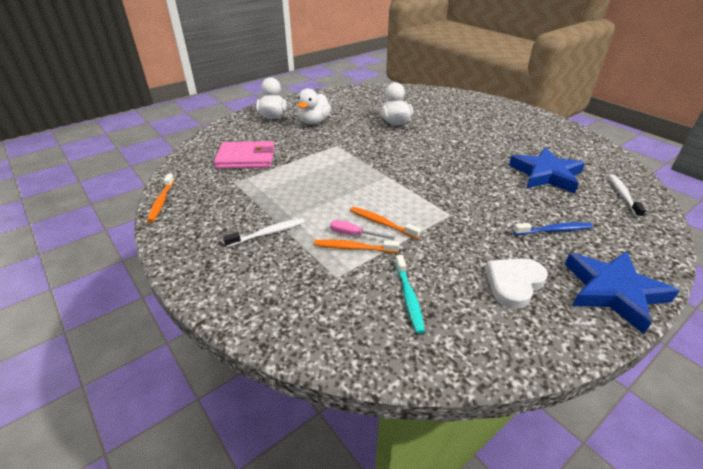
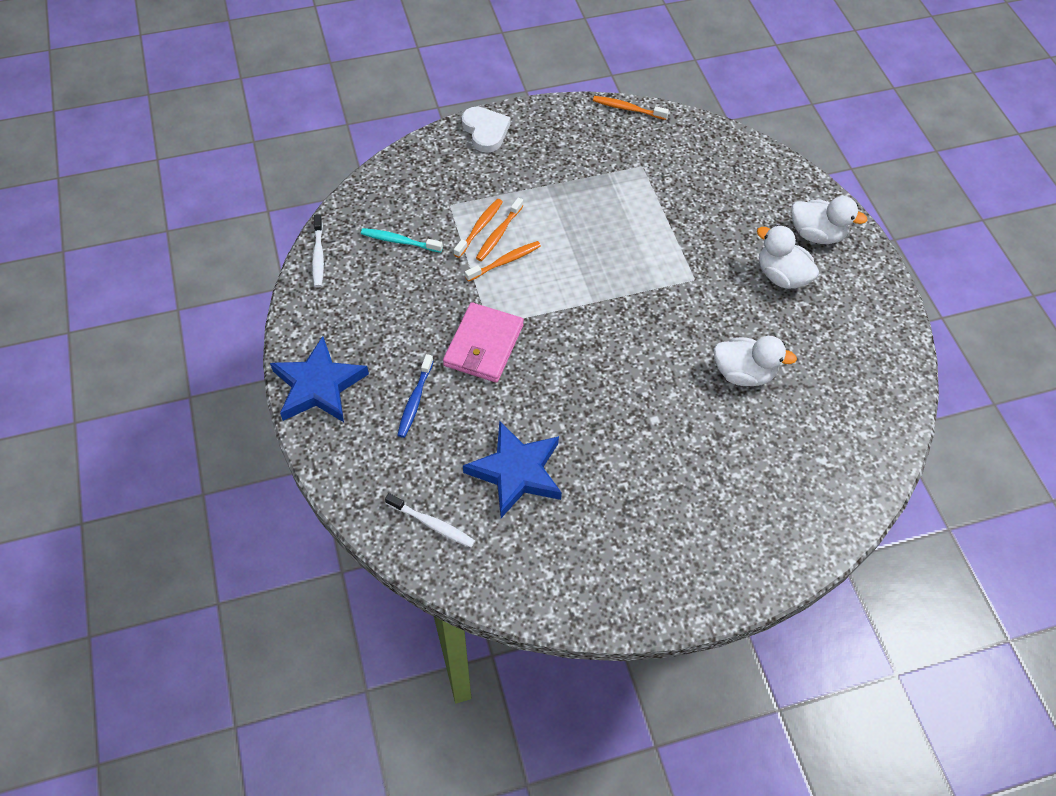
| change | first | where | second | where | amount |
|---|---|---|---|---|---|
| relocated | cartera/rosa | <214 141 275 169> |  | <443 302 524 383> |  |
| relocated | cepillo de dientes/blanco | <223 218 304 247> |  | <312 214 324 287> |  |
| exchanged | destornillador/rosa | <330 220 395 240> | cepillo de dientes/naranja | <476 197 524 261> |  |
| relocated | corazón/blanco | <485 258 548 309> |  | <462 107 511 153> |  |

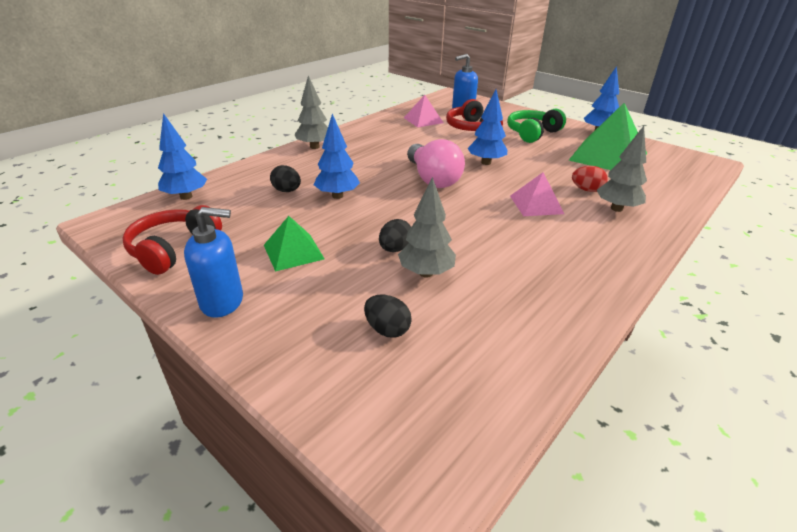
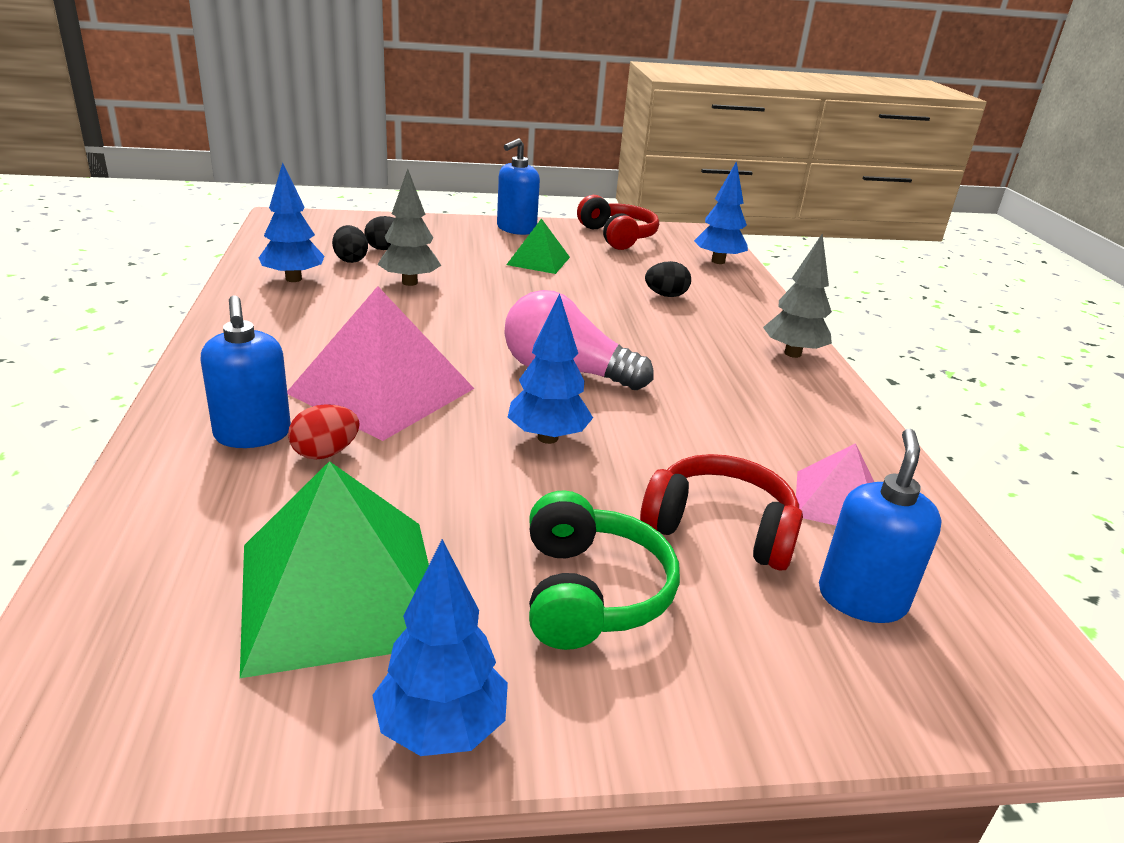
| change | first | where | second | where | amount |
|---|---|---|---|---|---|
| relocated | árbol/azul | <314 113 360 199> |  | <259 163 324 282> |  |
| relocated | huevo/negro | <379 219 411 252> |  | <332 225 368 263> |  |
| size | pirámide/rosa | <510 172 564 216> |  | <287 286 474 441> | x1.83 |
| exchanged | árbol/gris | <596 126 647 212> | dispensador de jabón/azul | <200 295 291 448> |  |

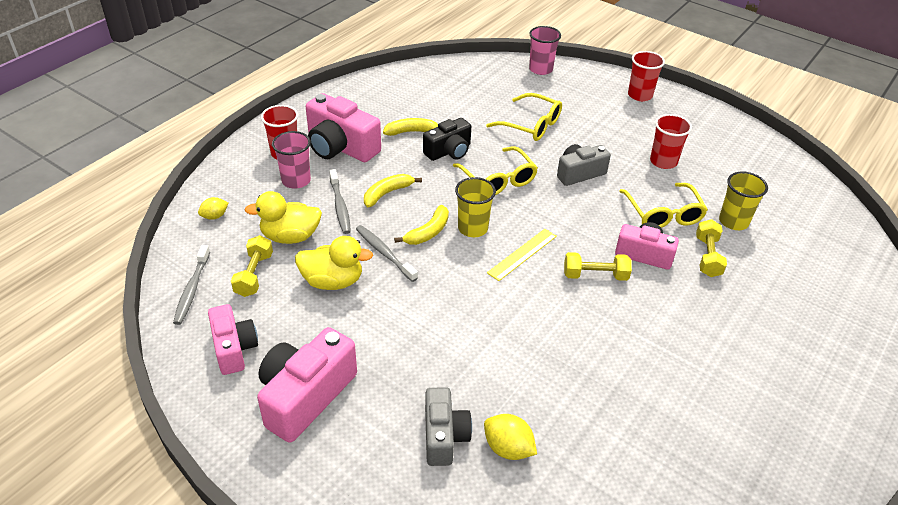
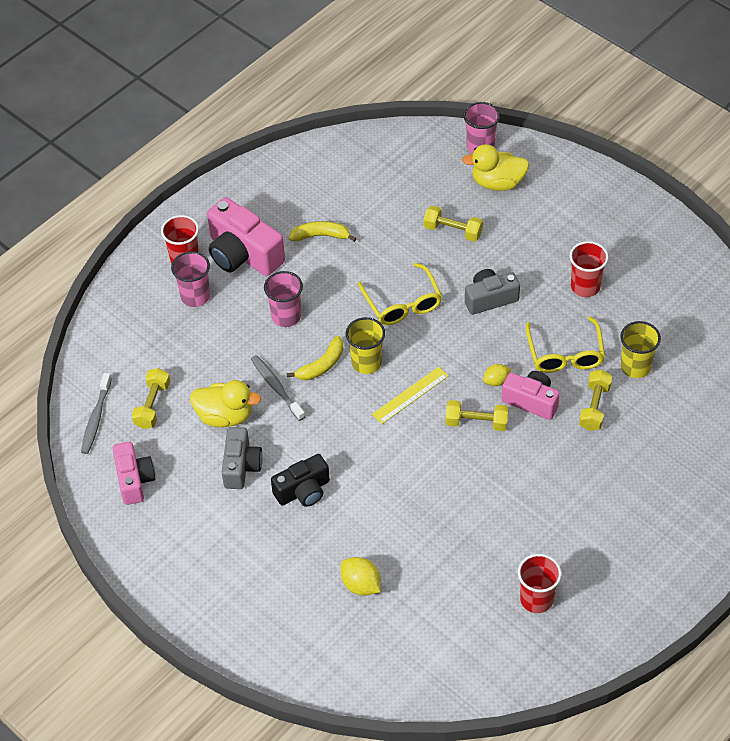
| change | first | where | second | where | amount |
|---|---|---|---|---|---|
| relocated | limón/amarillo | <198 197 228 220> |  | <483 364 511 386> |  |
| relocated | pato/amarillo | <244 191 322 244> |  | <462 144 529 191> |  |
| missing | cámara/rosa | <257 327 357 443> |  |  |  |
| missing | cepillo de dientes/gris | <329 169 351 234> |  |  |  |
| exchanged | plátano/amarillo | <364 174 422 207> | vaso/rosa | <264 271 303 327> |  |
| relocated | cámara/negro | <423 118 471 161> |  | <271 454 330 507> |  |
| relocated | cámara/gris | <425 387 472 466> |  | <222 427 263 489> |  |
| exchanged | gafas/amarillo | <486 93 562 141> | mancuerna/amarillo | <424 205 483 242> |  |
| relocated | vaso/rojo | <628 51 665 101> |  | <518 554 561 613> |  |

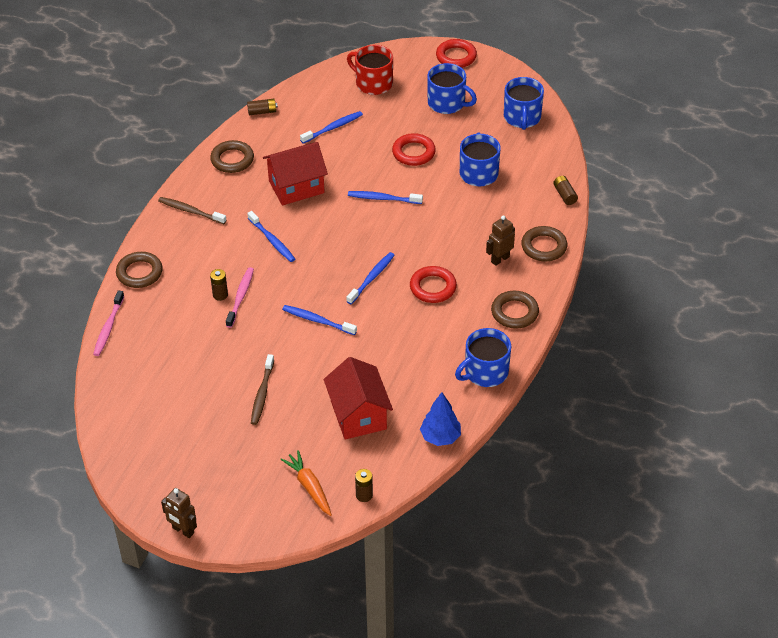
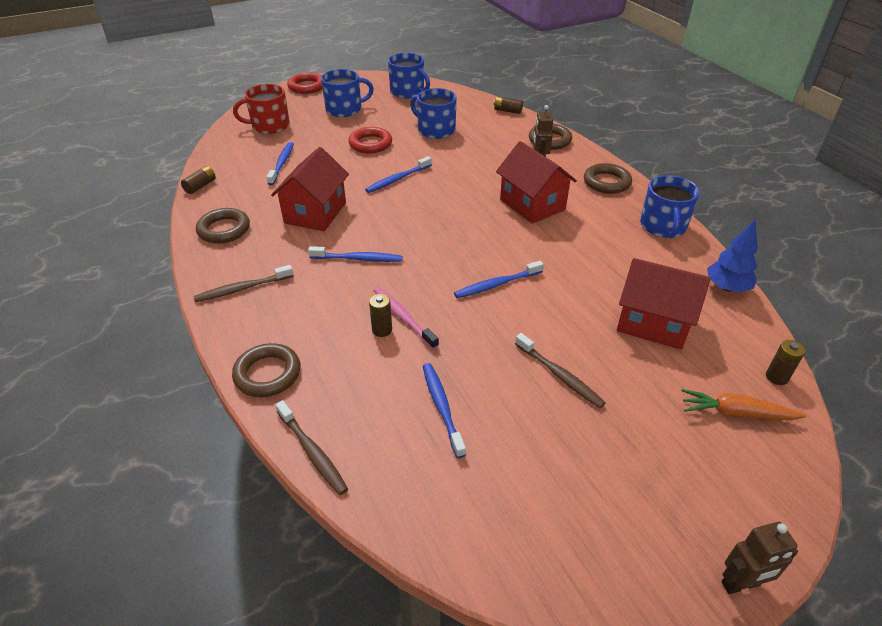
| change | first | where | second | where | amount |
|---|---|---|---|---|---|
| colour | cepillo de dientes/rosa | <93 290 124 356> | cepillo de dientes/marrón | <275 400 348 495> |  |
| relocated | cepillo de dientes/azul | <346 252 395 304> |  | <423 363 466 458> |  |
| exchanged | anillo/rojo | <410 266 457 303> | casa/rojo | <496 141 577 224> |  |

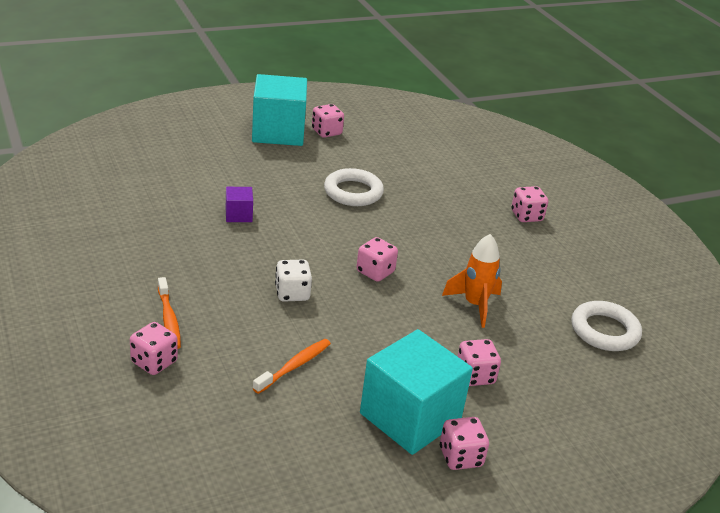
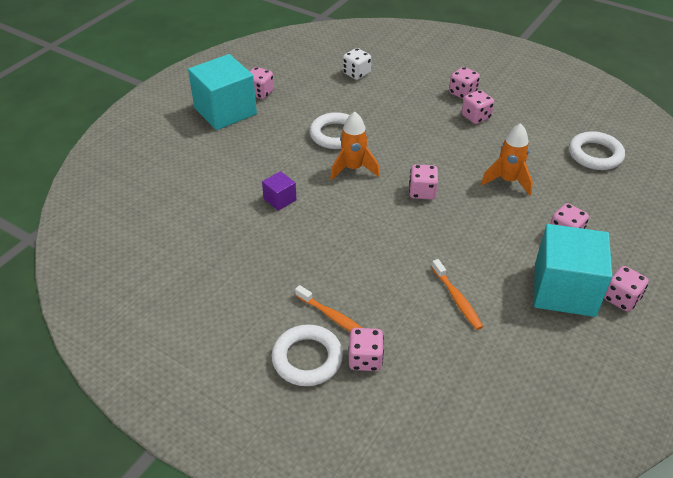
| change | first | where | second | where | amount |
|---|---|---|---|---|---|
| spun | cepillo de dientes/naranja | <253 339 331 394> |  | <432 259 483 330> | 150 degrees clockwise |
| relocated | dado/blanco | <275 260 312 302> |  | <343 48 371 80> |  |
| appeared |  |  | anillo/blanco | <271 324 343 386> |  |
| appeared |  |  | cohete/naranja | <330 111 380 180> |  |
| appeared |  |  | dado/rosa | <462 90 494 124> |  |

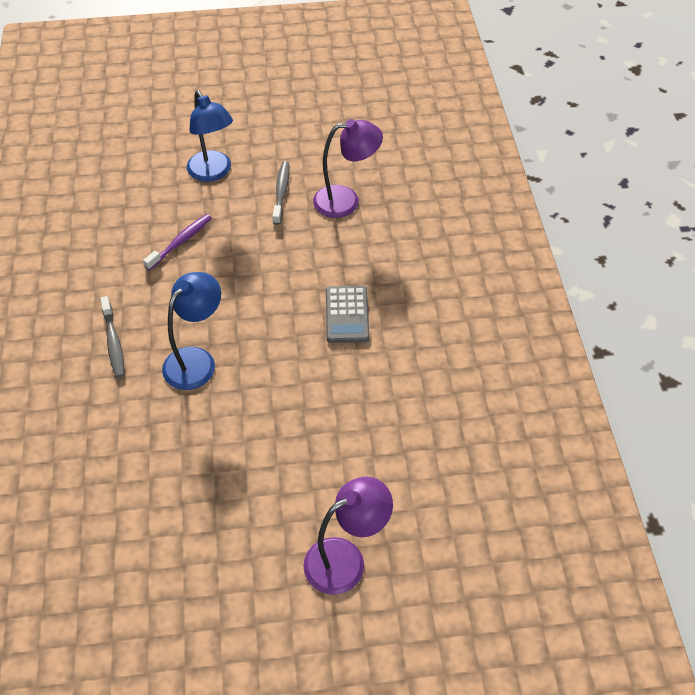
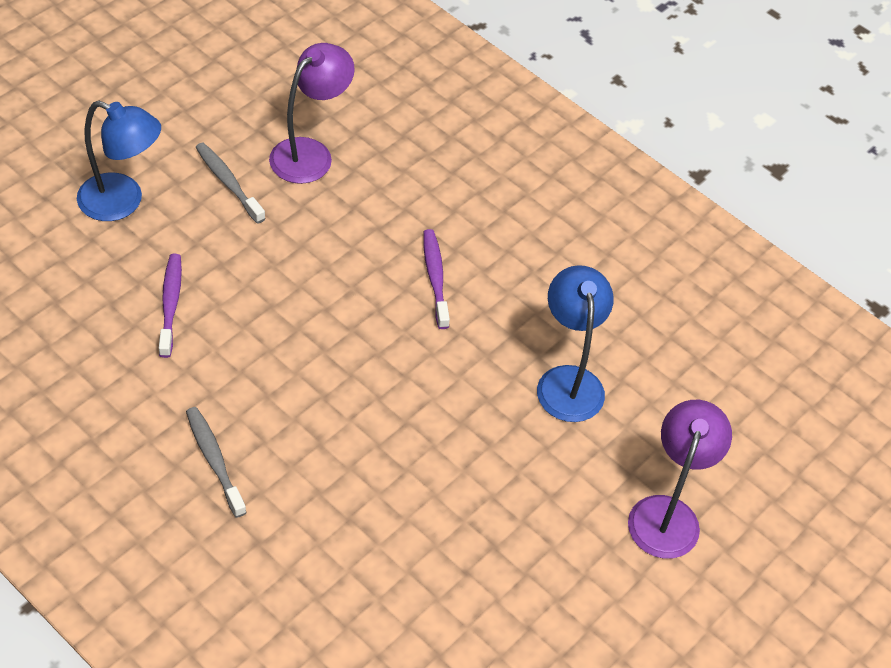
| change | first | where | second | where | amount |
|---|---|---|---|---|---|
| spun | cepillo de dientes/gris | <100 296 125 378> |  | <186 407 247 518> | 150 degrees counterclockwise |
| relocated | lámpara/azul | <162 272 221 390> |  | <537 265 614 422> |  |
| exchanged | calculadora/gris | <326 286 370 343> | cepillo de dientes/morado | <423 229 450 329> |  |

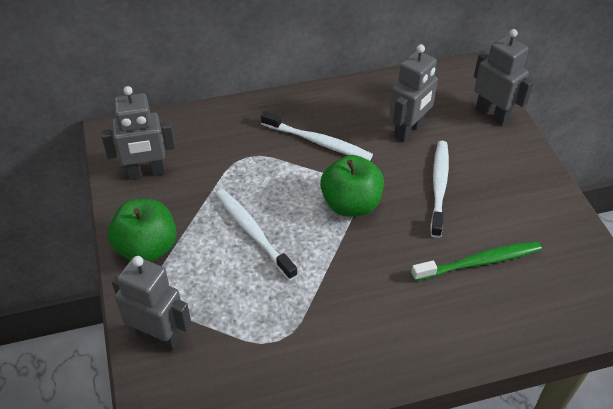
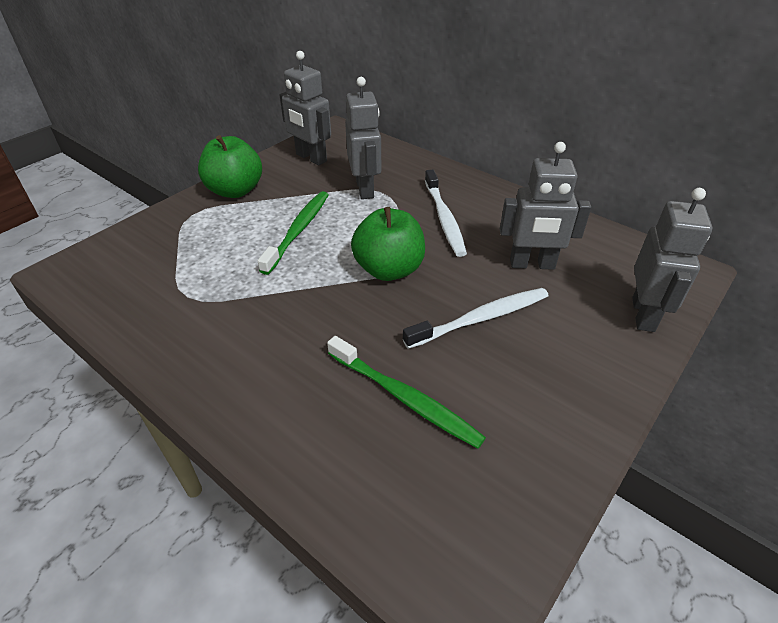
| change | first | where | second | where | amount |
|---|---|---|---|---|---|
| relocated | robot/gris | <112 256 191 351> |  | <345 77 381 199> |  |
| colour | cepillo de dientes/blanco | <216 189 298 281> | cepillo de dientes/verde | <258 191 329 275> |  |

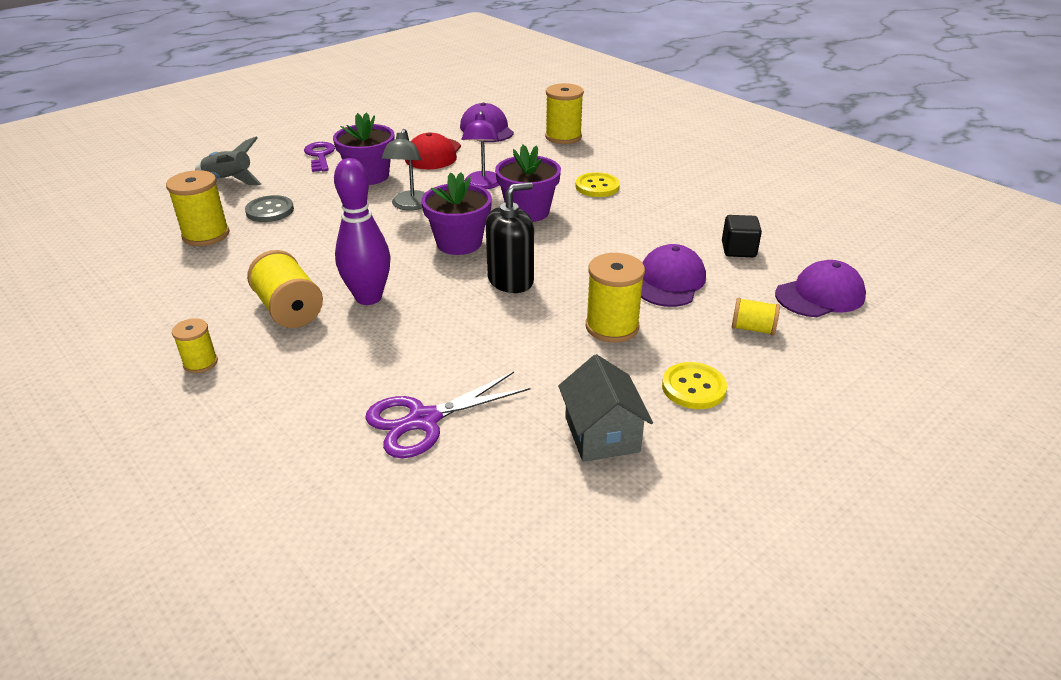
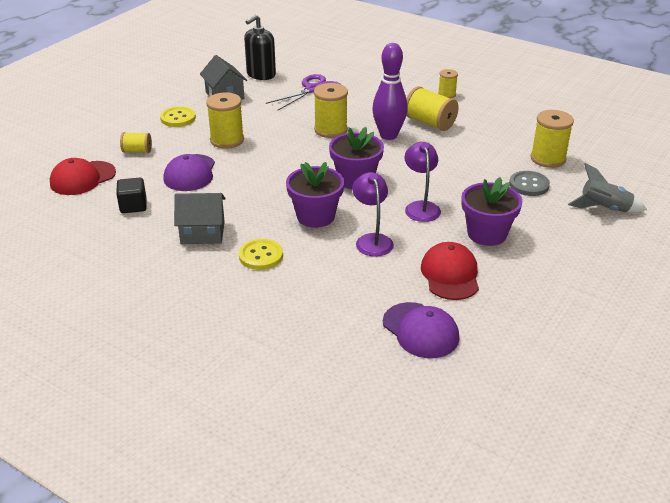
| change | first | where | second | where | amount |
|---|---|---|---|---|---|
| missing | llave/morado | <304 142 335 172> |  |  |  |
| colour | lámpara/gris | <381 129 425 210> | lámpara/morado | <404 142 441 222> |  |
| relocated | dispensador de jabón/negro | <486 182 534 293> |  | <244 15 276 80> |  |
| relocated | carrete/amarillo | <545 83 584 144> |  | <314 83 348 138> |  |
| colour | gorra/morado | <775 260 866 317> | gorra/rojo | <50 158 116 195> |  |
| appeared |  |  | casa/gris | <174 193 226 244> |  |

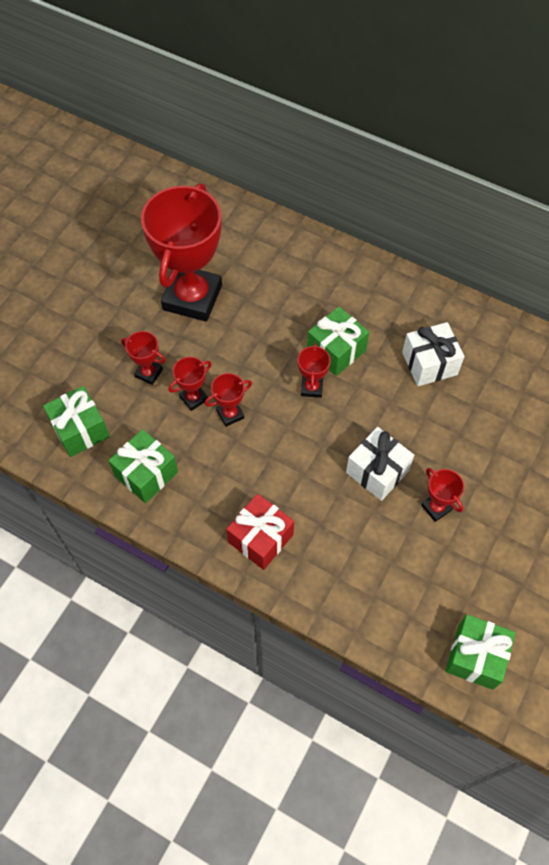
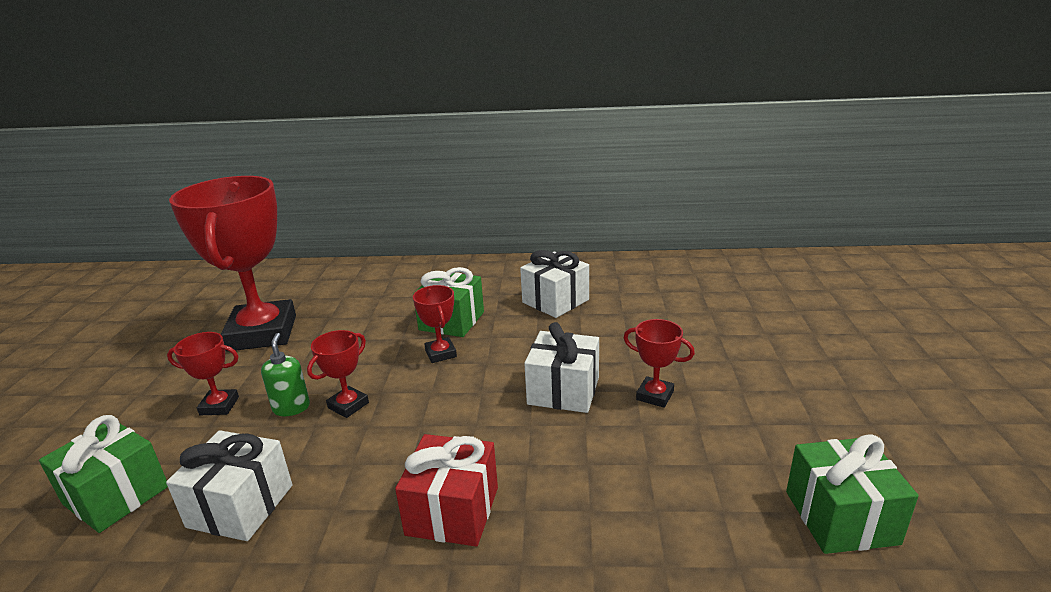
| change | first | where | second | where | amount |
|---|---|---|---|---|---|
| colour | regalo/verde | <109 429 178 503> | regalo/blanco | <166 430 293 541> |  |
| exchanged | trofeo/rojo | <168 357 212 411> | dispensador de jabón/verde | <261 333 310 416> |  |

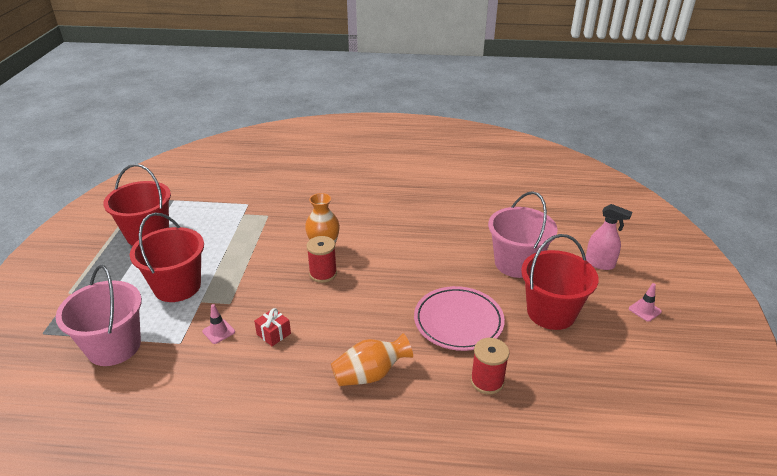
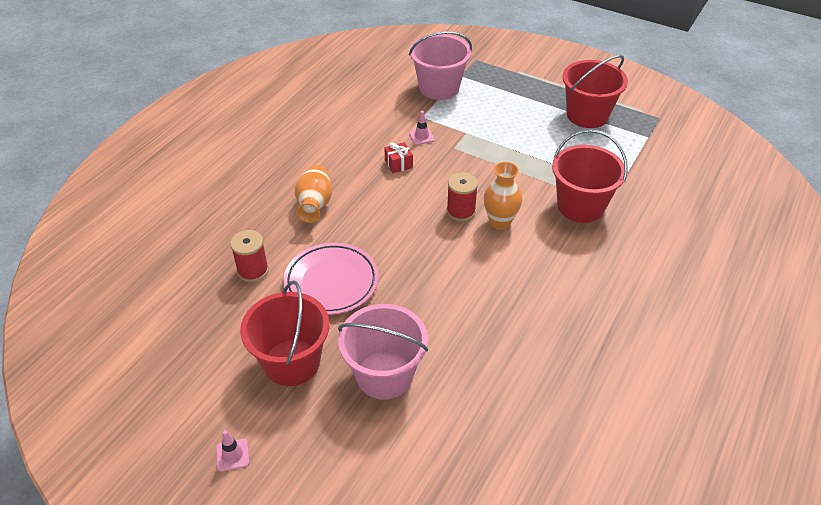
| change | first | where | second | where | amount |
|---|---|---|---|---|---|
| relocated | balde/rojo | <130 213 204 302> |  | <552 129 628 223> |  |
| missing | pulverizador/rosa | <586 204 632 270> |  |  |  |

